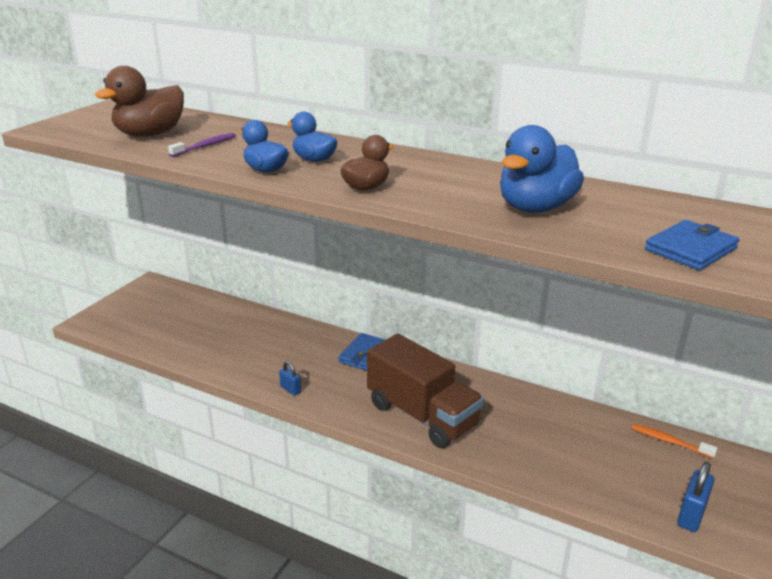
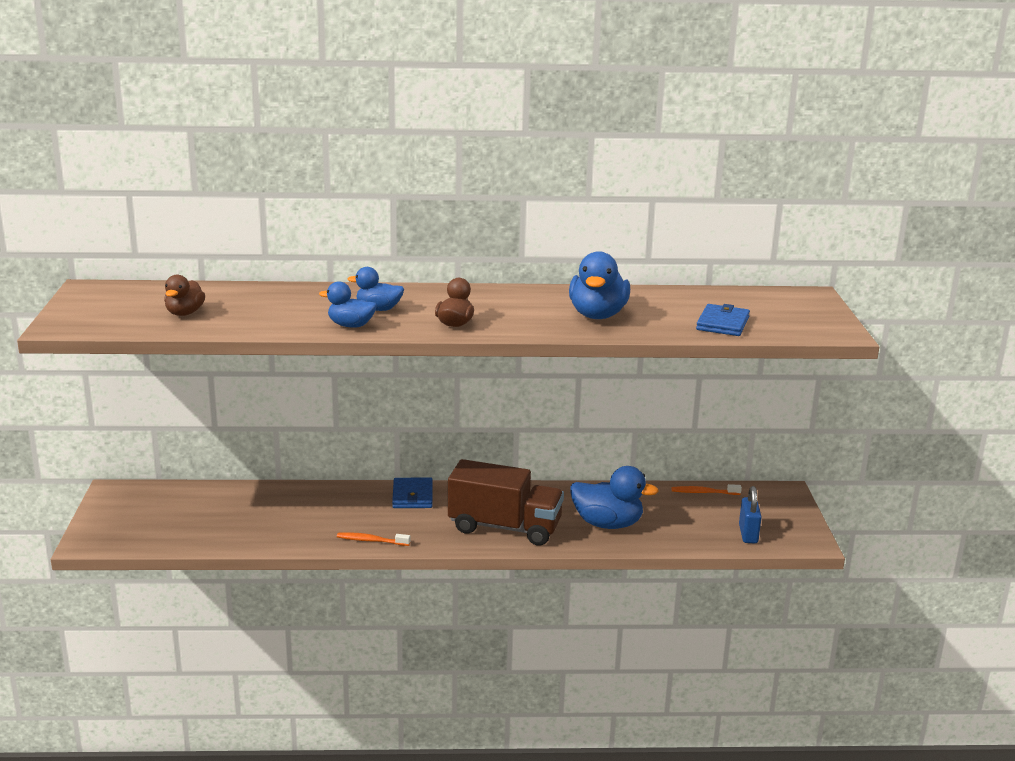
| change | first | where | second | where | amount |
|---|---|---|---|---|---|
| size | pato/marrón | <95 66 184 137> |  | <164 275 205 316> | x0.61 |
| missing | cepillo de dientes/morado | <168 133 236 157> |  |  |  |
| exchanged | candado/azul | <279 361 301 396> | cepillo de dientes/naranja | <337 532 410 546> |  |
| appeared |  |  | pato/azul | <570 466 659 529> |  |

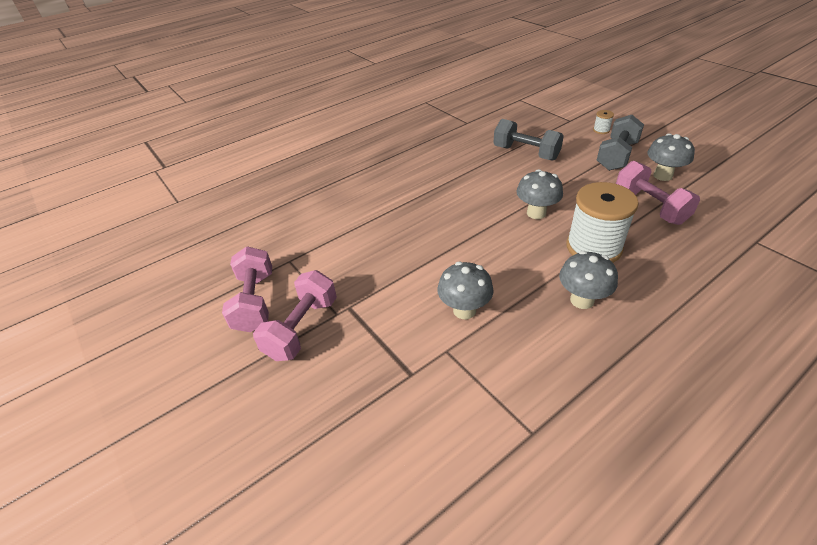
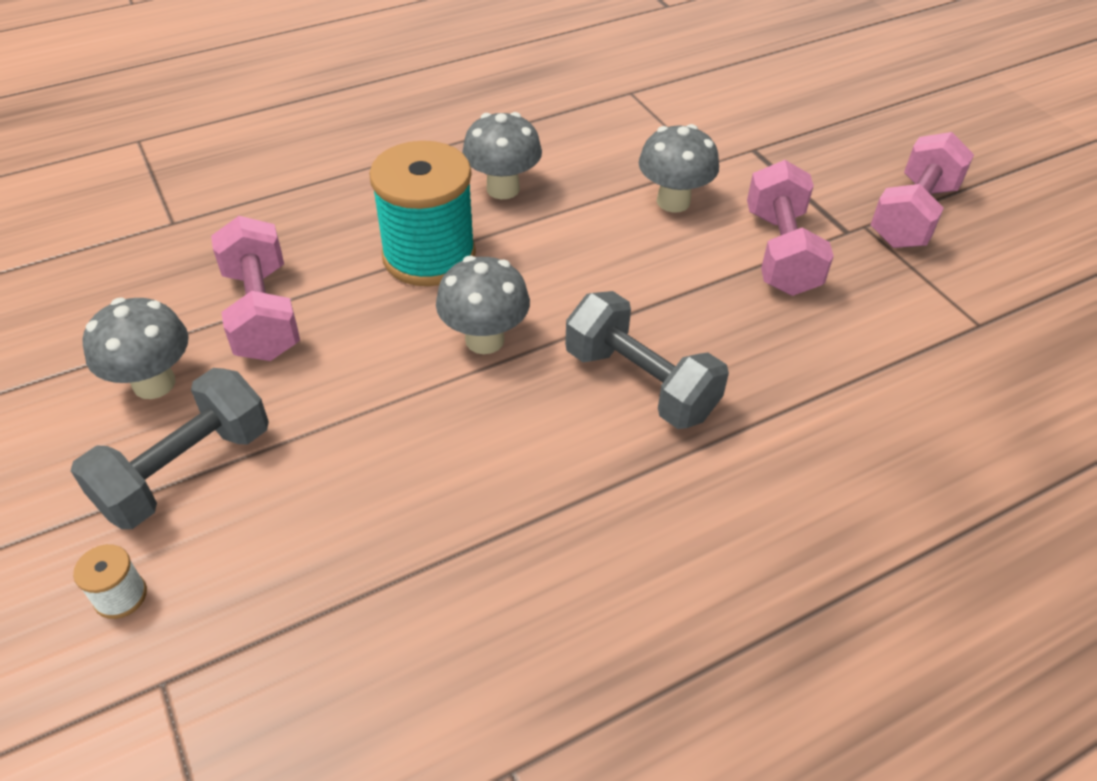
| change | first | where | second | where | amount |
|---|---|---|---|---|---|
| relocated | mancuerna/rosa | <222 246 272 332> |  | <747 160 834 296> |  |
| relocated | mancuerna/gris | <493 119 564 161> |  | <565 291 729 429> |  |
| colour | carrete/blanco | <566 182 639 263> | carrete/turquesa | <369 141 476 286> |  |

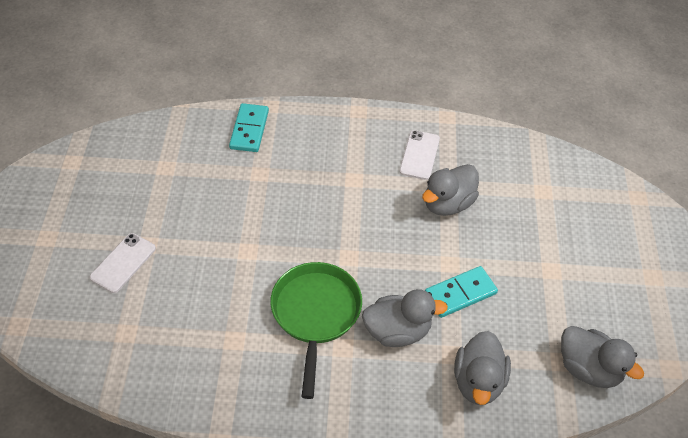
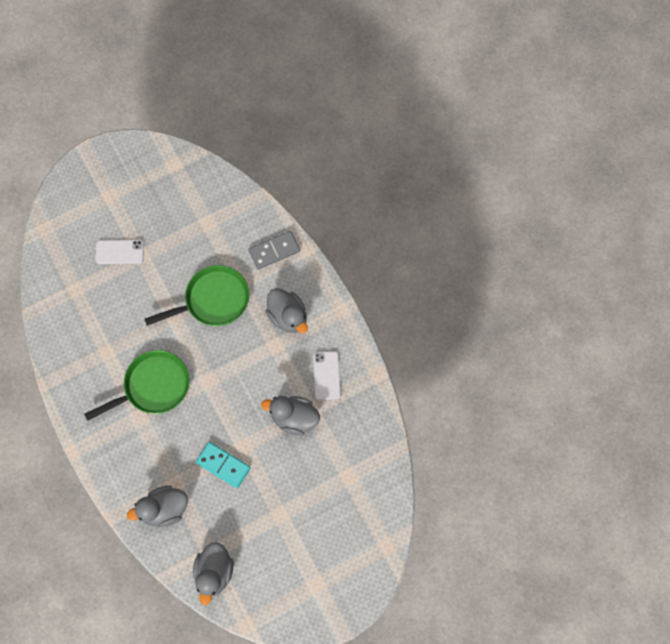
| change | first | where | second | where | amount |
|---|---|---|---|---|---|
| colour | ficha de dominó/turquesa | <229 103 269 152> | ficha de dominó/gris | <248 231 300 269> |  |
| relocated | pato/gris | <362 289 448 347> |  | <266 288 308 333> |  |
| spun | móvil/blanco | <399 130 440 180> |  | <313 351 341 400> | 75 degrees counterclockwise |
| appeared |  |  | sartén/verde | <145 265 249 326> |  |

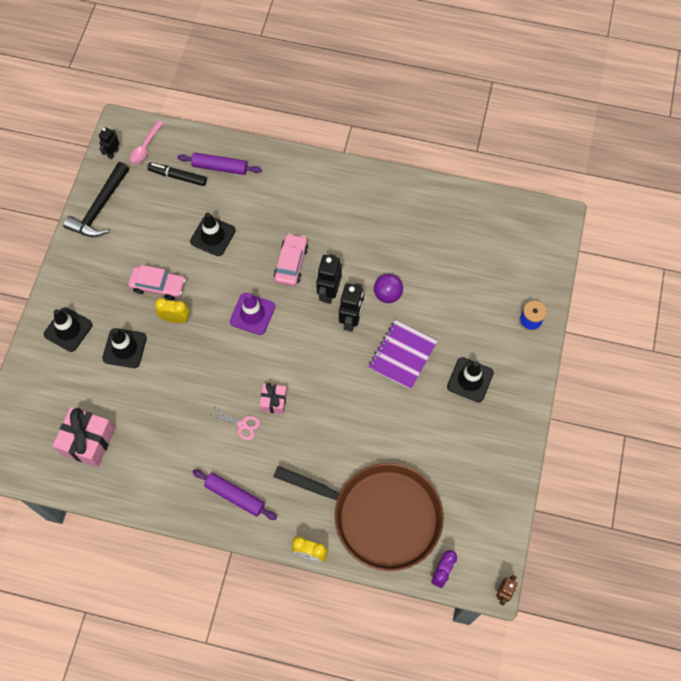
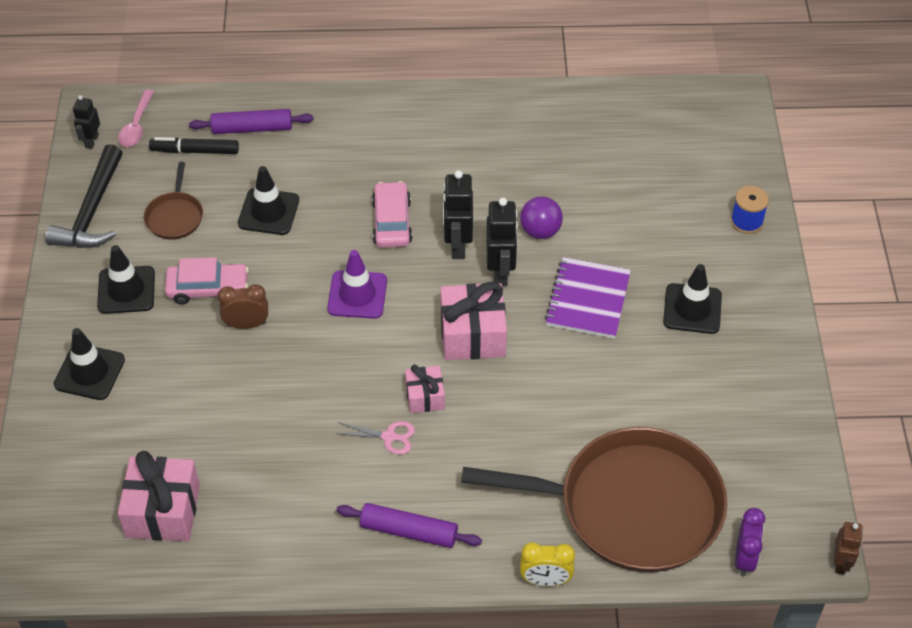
| change | first | where | second | where | amount |
|---|---|---|---|---|---|
| relocated | cono de tráfico/negro | <102 328 147 368> |  | <97 245 155 314> |  |
| colour | despertador/amarillo | <155 298 190 323> | despertador/marrón | <218 284 268 329> |  |
| appeared |  |  | sartén/marrón | <144 162 203 240> |  |
| appeared |  |  | regalo/rosa | <440 282 507 360> |  |

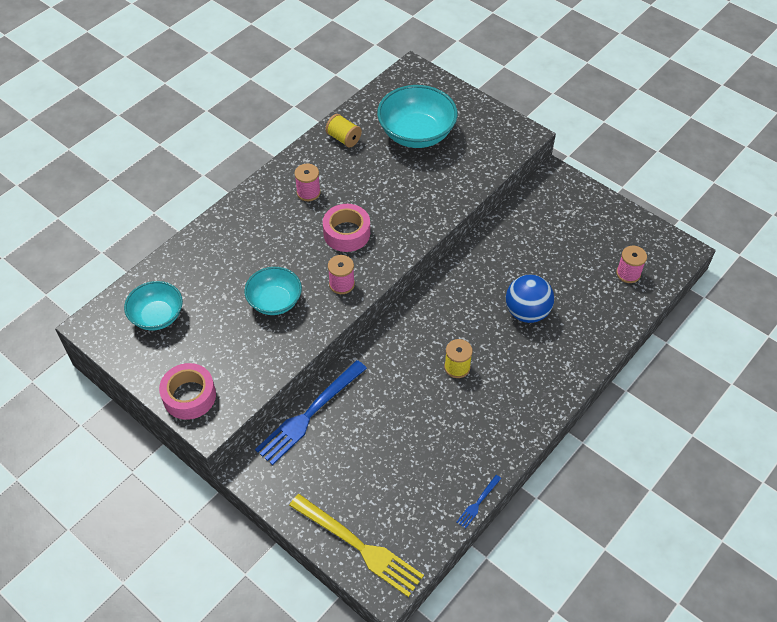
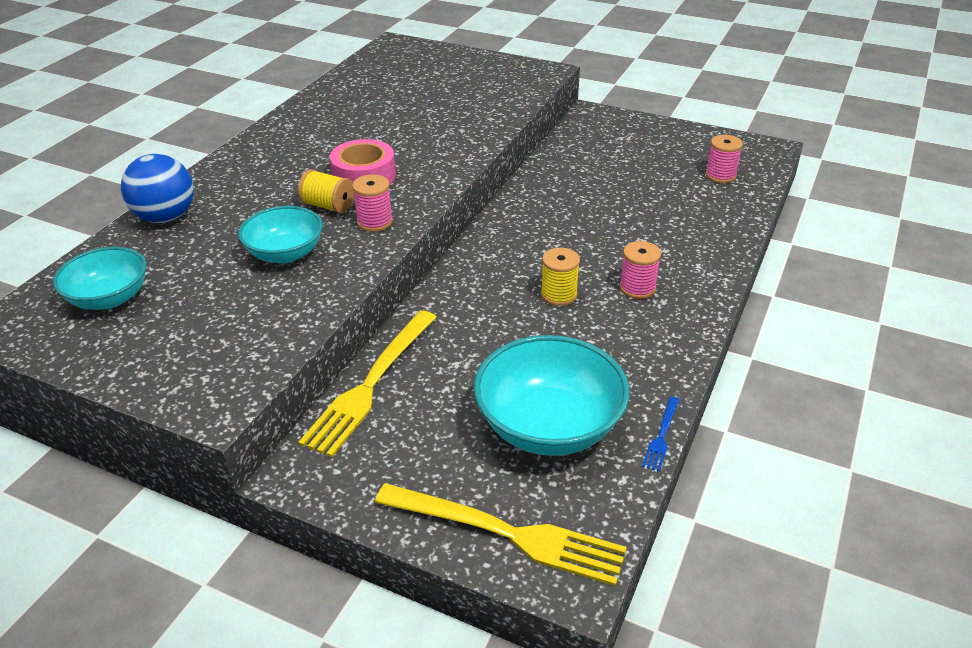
| change | first | where | second | where | amount |
|---|---|---|---|---|---|
| missing | cinta adhesiva/rosa | <159 363 216 420> |  |  |  |
| colour | tenedor/azul | <255 360 367 465> | tenedor/amarillo | <298 310 437 457> |  |
| relocated | carrete/rosa | <294 163 321 201> |  | <619 241 661 299> |  |
| relocated | carrete/amarillo | <325 114 362 148> |  | <298 169 354 213> |  |
| relocated | cuenco/turquesa | <377 85 458 148> |  | <474 335 629 456> |  |
| relocated | pelota/azul | <506 275 554 323> |  | <121 154 194 223> |  |

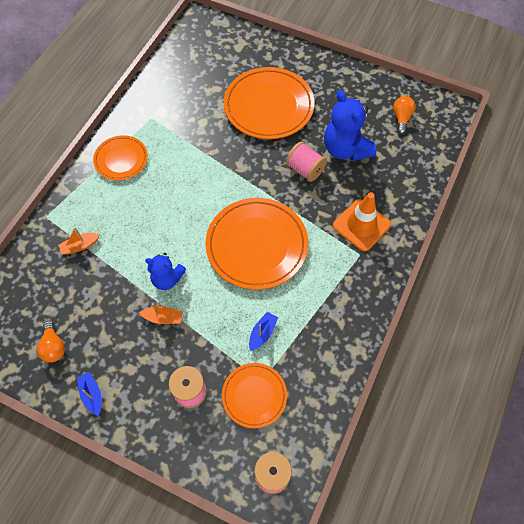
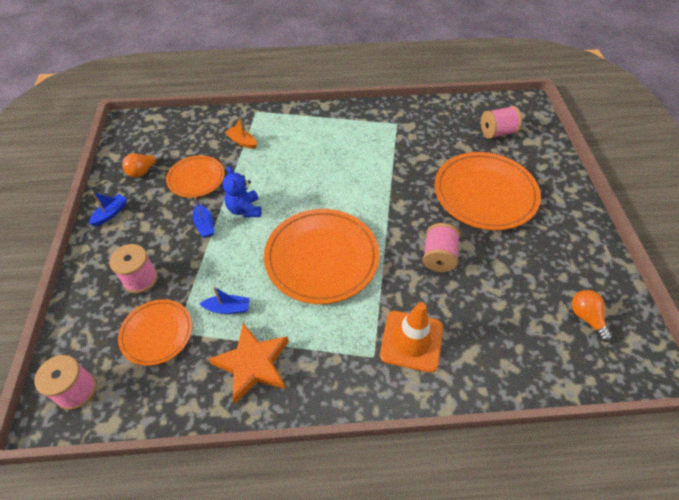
| change | first | where | second | where | amount |
|---|---|---|---|---|---|
| relocated | plato/naranja | <93 135 148 180> |  | <166 155 225 198> |  |
| colour | barco/naranja | <139 303 183 324> | barco/azul | <193 197 215 238> |  |
| missing | osito/azul | <324 90 376 161> |  |  |  |
| spun | bombilla/naranja | <393 96 416 134> |  | <571 290 612 342> | 90 degrees counterclockwise |
| appeared |  |  | estrella/naranja | <209 323 289 404> |  |
| appeared |  |  | carrete/rosa | <481 106 522 139> |  |

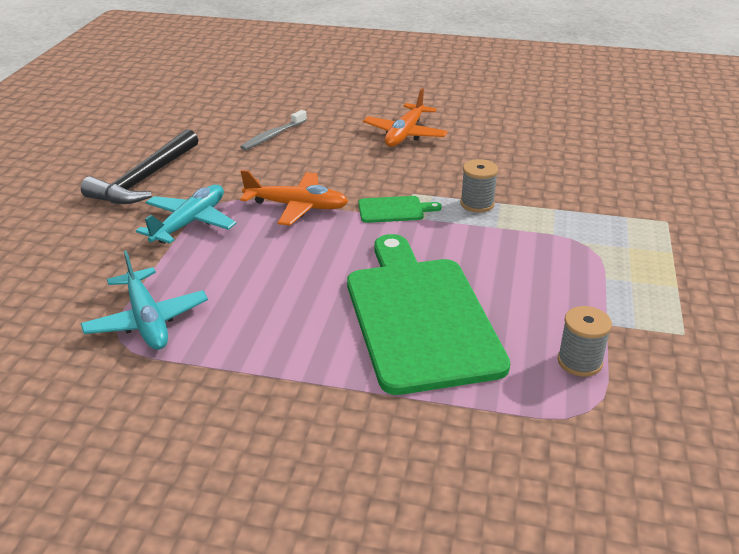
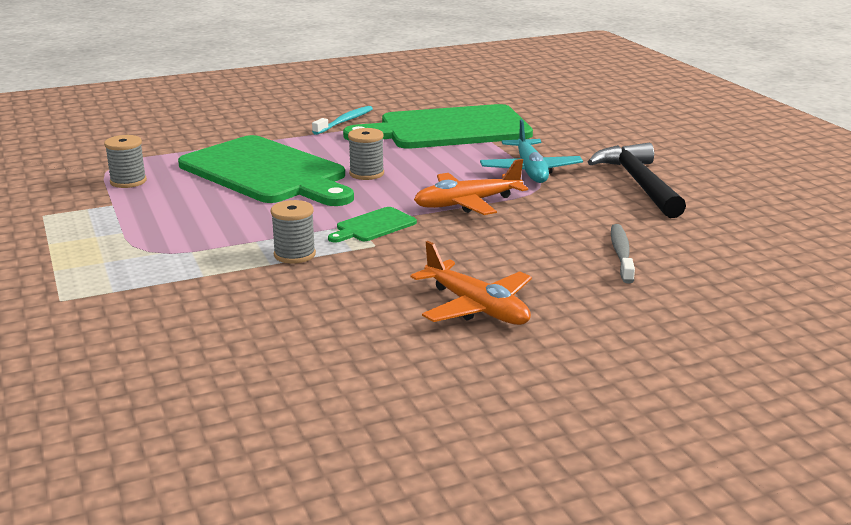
| change | first | where | second | where | amount |
|---|---|---|---|---|---|
| exchanged | avión/turquesa | <81 250 208 350> | tabla de cortar/verde | <343 104 533 149> |  |
| spun | avión/naranja | <363 88 448 147> |  | <411 241 532 325> | 150 degrees clockwise |
| appeared |  |  | cepillo de dientes/turquesa | <312 106 373 135> |  |
| appeared |  |  | carrete/gris | <348 128 384 180> |  |

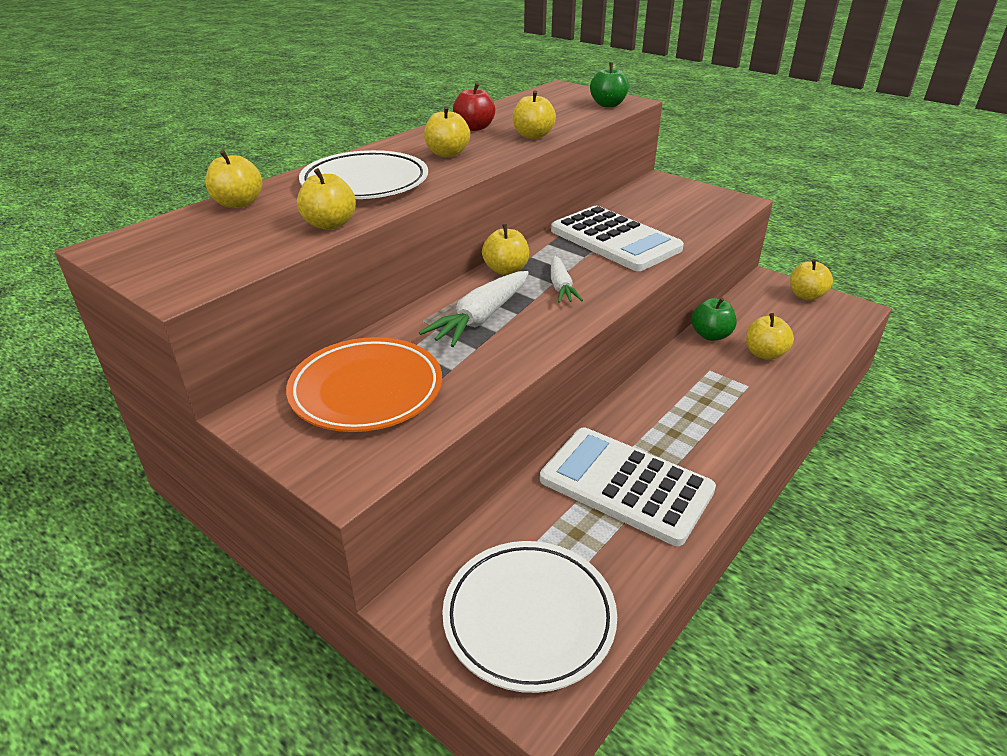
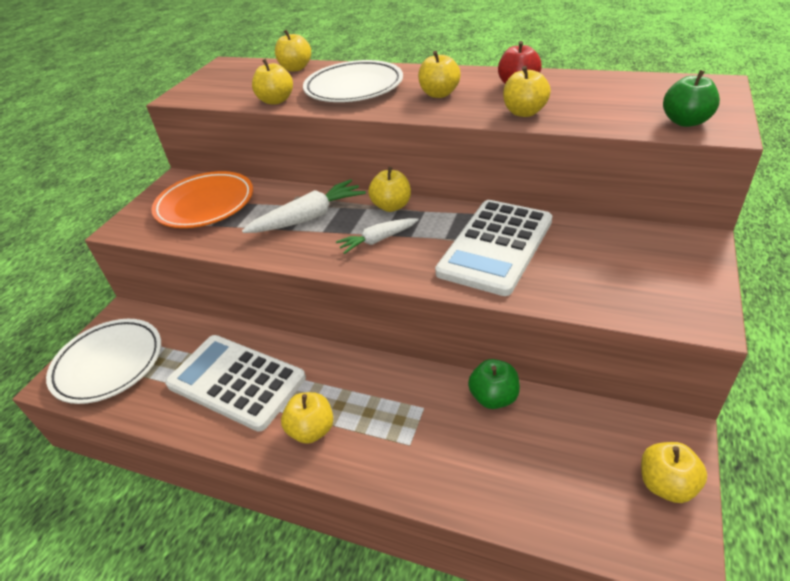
| change | first | where | second | where | amount |
|---|---|---|---|---|---|
| spun | zanahoria/blanco | <419 271 529 347> |  | <242 179 366 233> | 135 degrees clockwise |
| spun | calculadora/blanco | <540 427 716 546> |  | <165 335 306 432> | 75 degrees counterclockwise |
| relocated | manzana/amarillo | <746 313 794 360> |  | <281 392 333 444> |  |

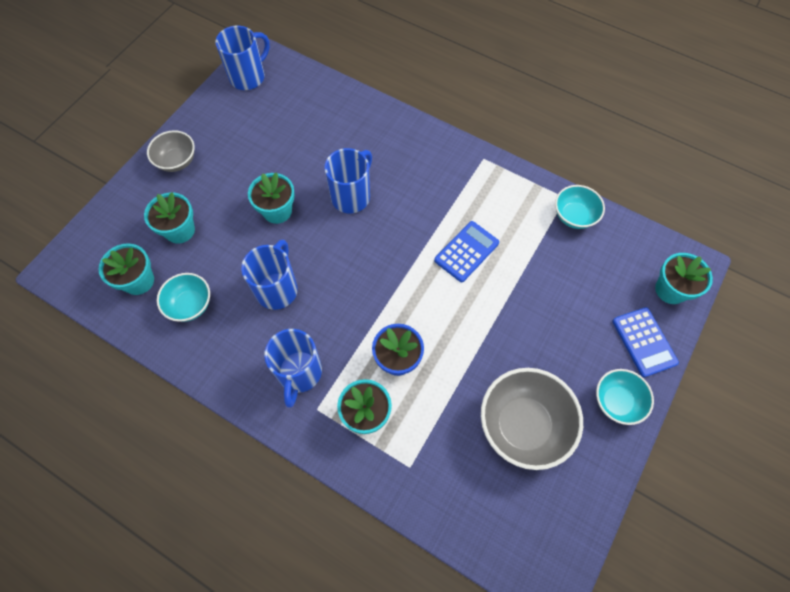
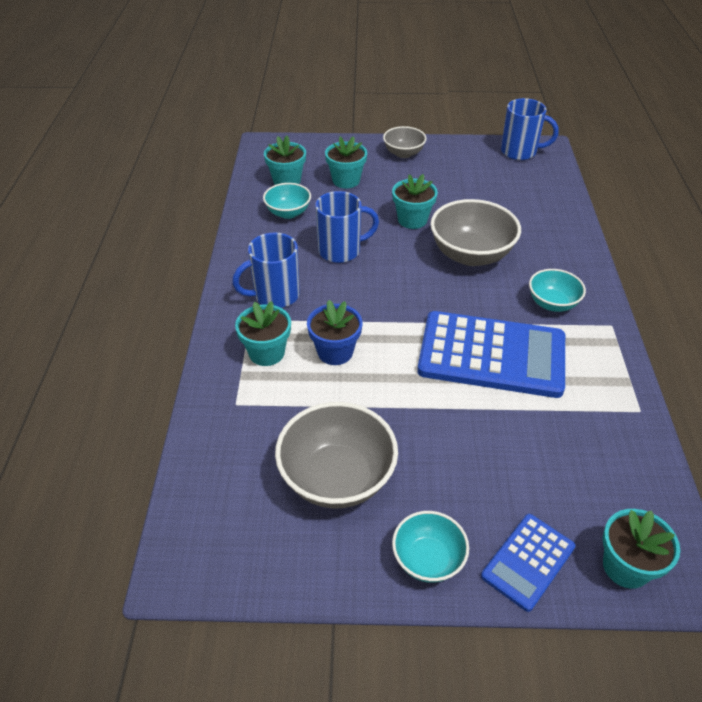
| change | first | where | second | where | amount |
|---|---|---|---|---|---|
| exchanged | taza/azul | <324 148 372 213> | cuenco/gris | <430 199 521 266> |  |
| size | calculadora/azul | <434 221 499 282> |  | <417 311 565 398> | x1.95 |
| relocated | cuenco/turquesa | <555 185 605 229> |  | <529 269 586 312> |  |

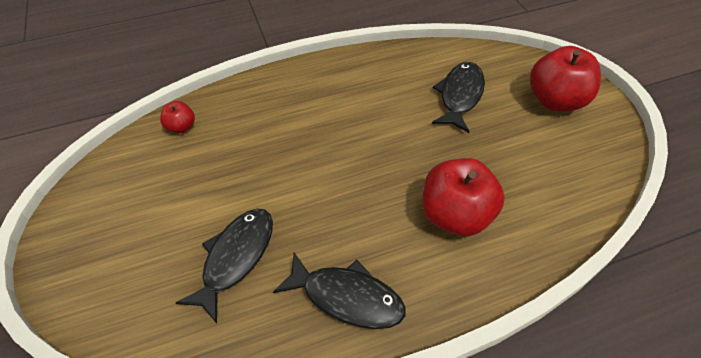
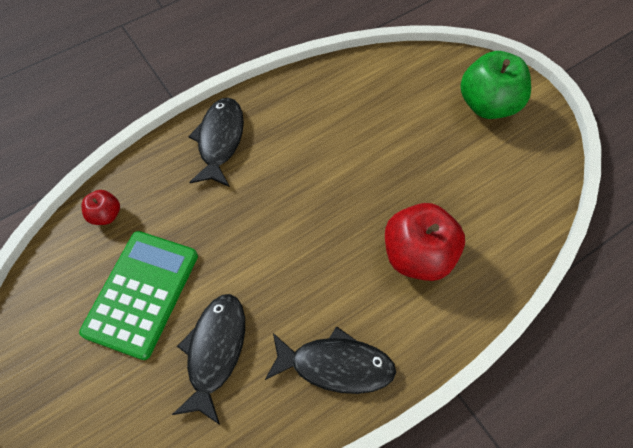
| change | first | where | second | where | amount |
|---|---|---|---|---|---|
| relocated | pez/negro | <432 62 485 133> |  | <188 98 244 187> |  |
| colour | manzana/rojo | <530 46 601 111> | manzana/verde | <460 51 531 119> |  |
| appeared |  |  | calculadora/verde | <79 231 198 360> |  |

